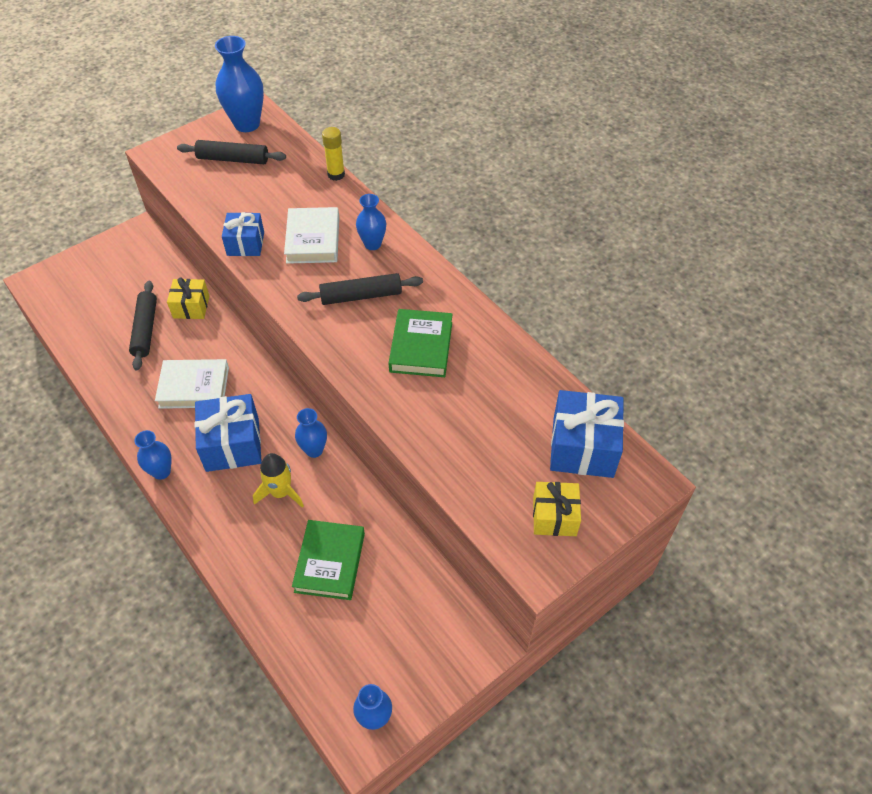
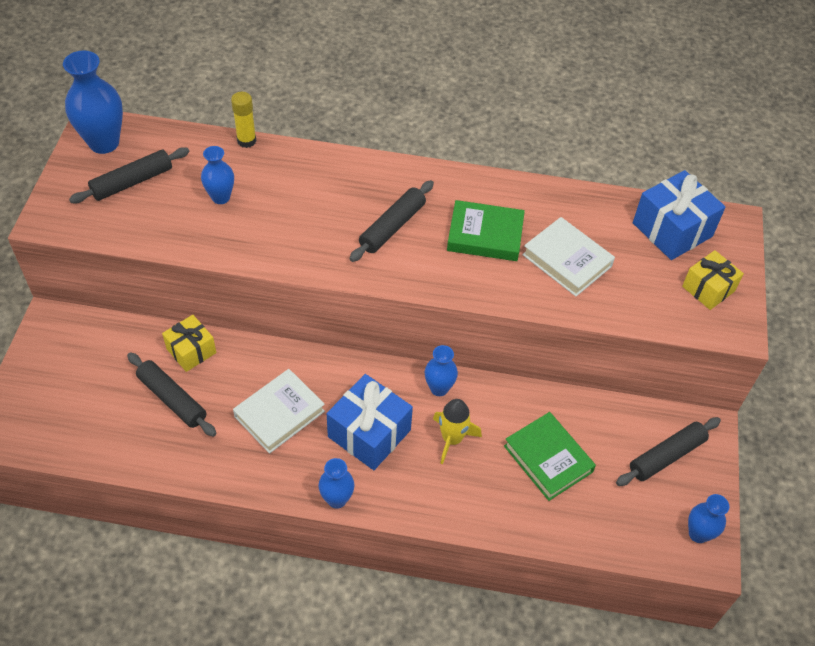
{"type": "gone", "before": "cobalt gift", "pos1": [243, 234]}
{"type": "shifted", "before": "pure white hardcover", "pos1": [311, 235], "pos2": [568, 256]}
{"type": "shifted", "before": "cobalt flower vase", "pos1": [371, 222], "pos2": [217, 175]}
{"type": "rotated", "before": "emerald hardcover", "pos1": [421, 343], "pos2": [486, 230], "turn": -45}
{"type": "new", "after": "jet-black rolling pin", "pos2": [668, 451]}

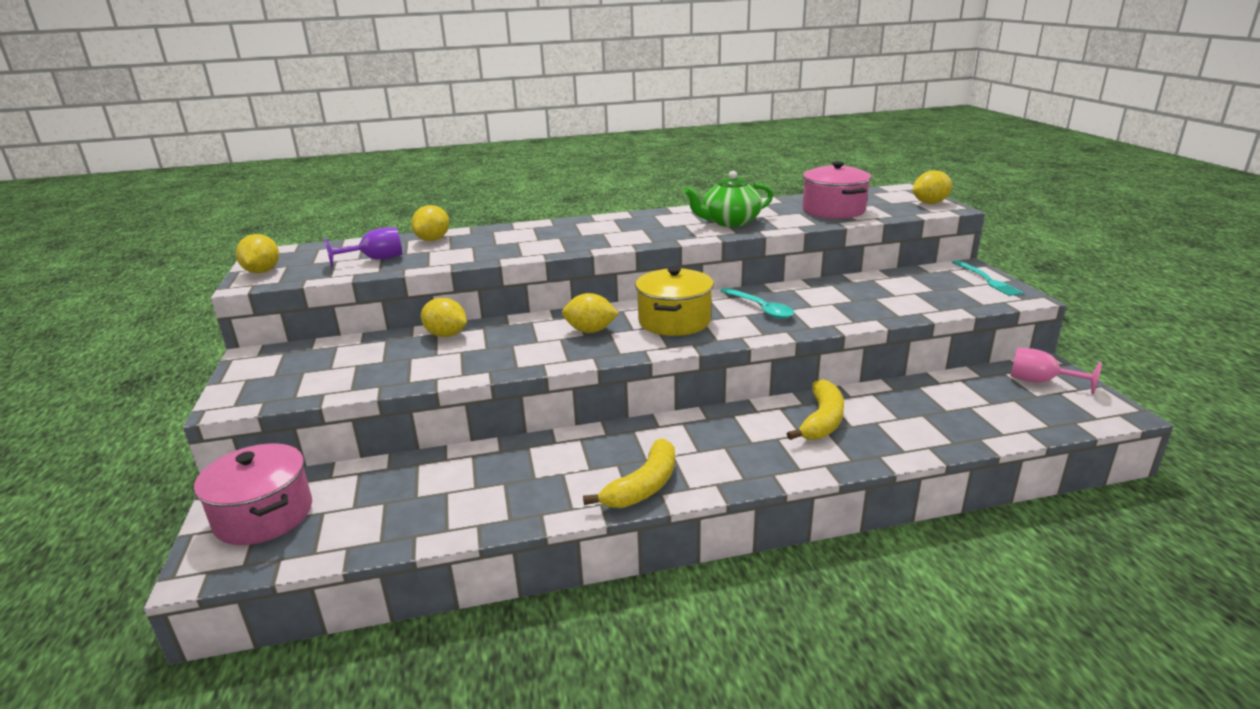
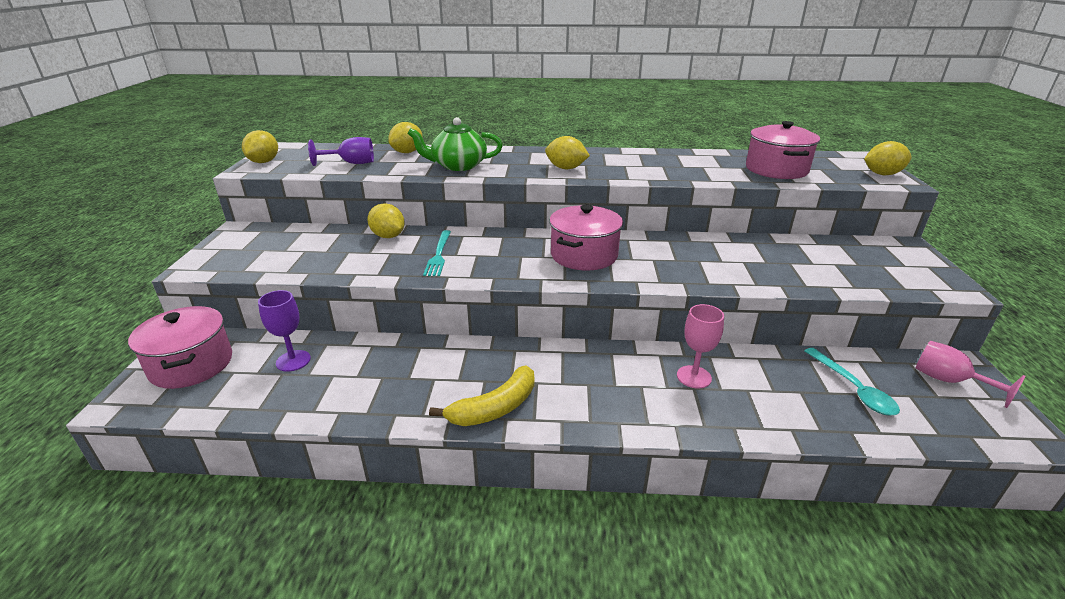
{"type": "shifted", "before": "yellow citrus fruit", "pos1": [590, 313], "pos2": [567, 152]}
{"type": "repainted", "before": "yellow cooking pot", "after": "rose-pink cooking pot", "pos1": [674, 301], "pos2": [586, 237]}
{"type": "shifted", "before": "emerald teapot", "pos1": [728, 199], "pos2": [455, 144]}
{"type": "shifted", "before": "aqua tablespoon", "pos1": [757, 303], "pos2": [852, 381]}
{"type": "swapped", "before": "yellow toy banana", "after": "rose-pink goblet", "pos1": [815, 409], "pos2": [700, 346]}
{"type": "shifted", "before": "aqua fork", "pos1": [988, 278], "pos2": [437, 253]}
{"type": "new", "after": "purple goblet", "pos2": [284, 331]}

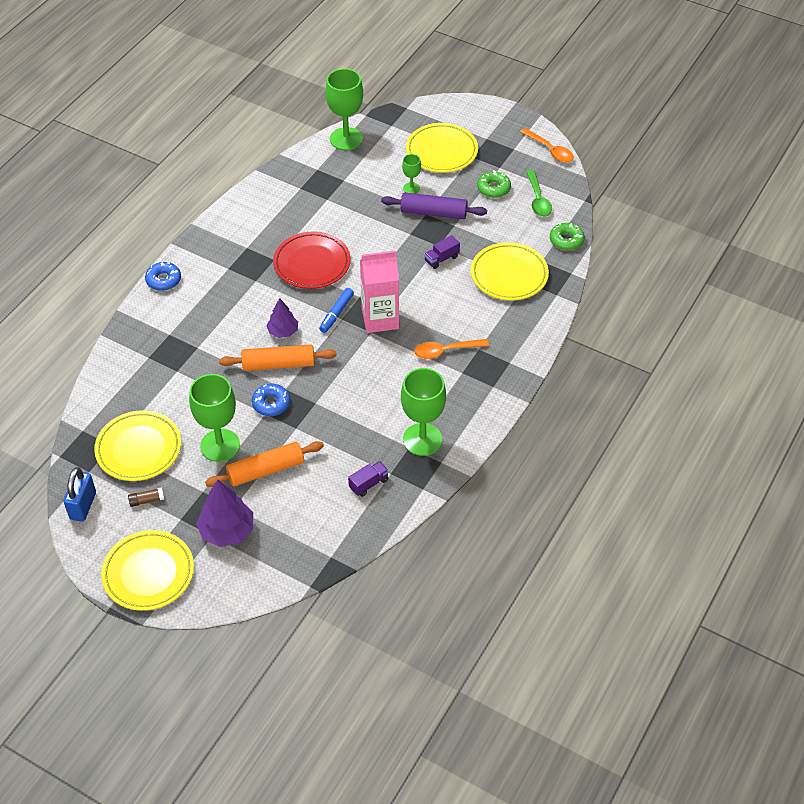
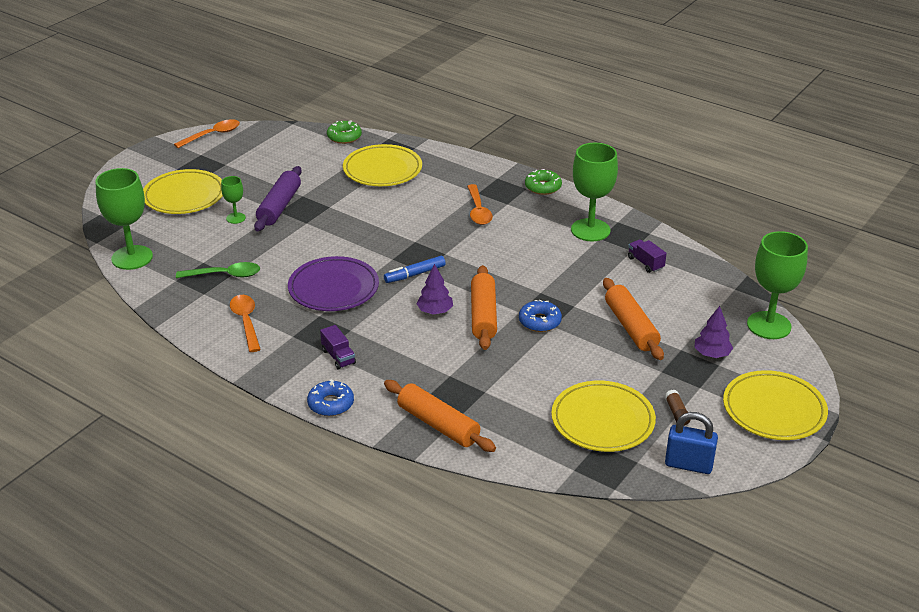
{"type": "shifted", "before": "emerald goblet", "pos1": [214, 418], "pos2": [777, 285]}
{"type": "scaled", "before": "purple fir tree", "pos1": [224, 513], "pos2": [713, 332], "scale": 0.62}
{"type": "repainted", "before": "crimson plate", "after": "purple plate", "pos1": [312, 260], "pos2": [333, 283]}
{"type": "rotated", "before": "cobalt marker pen", "pos1": [336, 310], "pos2": [415, 269], "turn": 120}
{"type": "gone", "before": "rose-pink milk carton", "pos1": [379, 291]}
{"type": "shifted", "before": "purple truck", "pos1": [442, 252], "pos2": [338, 347]}
{"type": "shifted", "before": "emerald doughnut", "pos1": [494, 184], "pos2": [543, 182]}
{"type": "shifted", "before": "emerald tablespoon", "pos1": [539, 193], "pos2": [218, 270]}
{"type": "new", "after": "orange-coloured tablespoon", "pos2": [245, 323]}
{"type": "new", "after": "orange-coloured rolling pin", "pos2": [440, 416]}

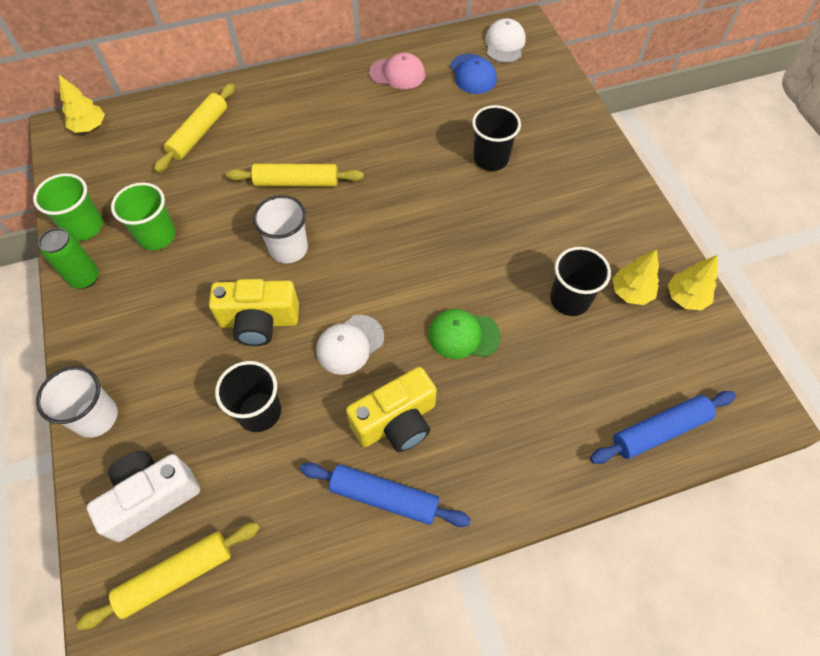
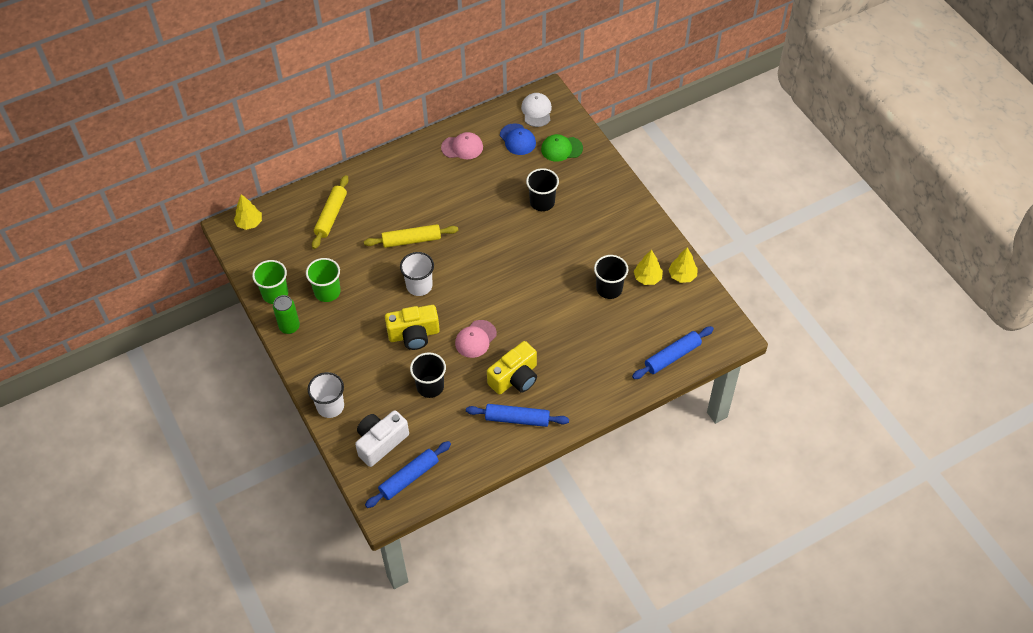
{"type": "repainted", "before": "yellow rolling pin", "after": "cobalt rolling pin", "pos1": [168, 576], "pos2": [408, 474]}
{"type": "repainted", "before": "pure white peaked cap", "after": "rose-pink peaked cap", "pos1": [350, 345], "pos2": [476, 339]}
{"type": "shifted", "before": "emerald peaked cap", "pos1": [464, 334], "pos2": [562, 148]}

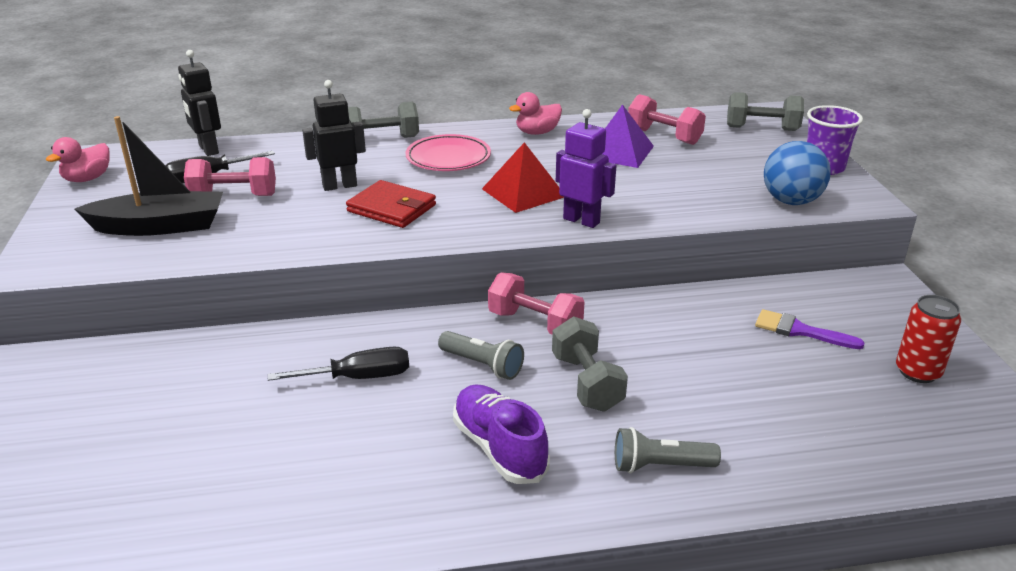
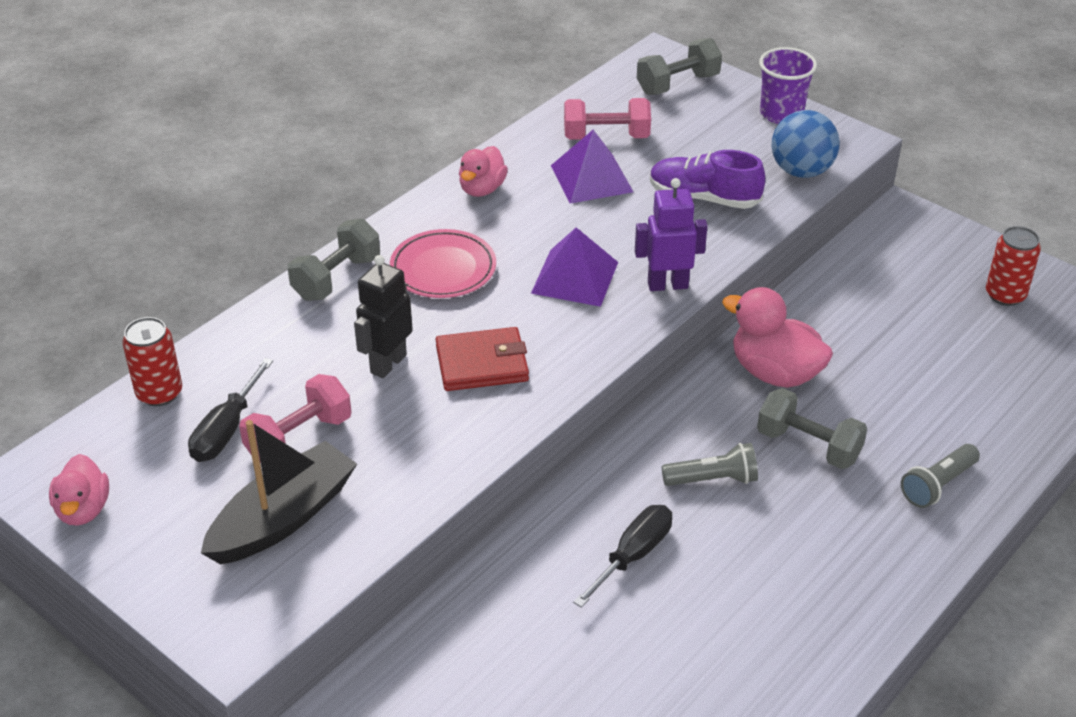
{"type": "swapped", "before": "jet-black robot", "after": "crimson tin", "pos1": [199, 103], "pos2": [152, 361]}
{"type": "shifted", "before": "purple sneaker", "pos1": [501, 434], "pos2": [707, 179]}
{"type": "repainted", "before": "crimson pyramid", "after": "purple pyramid", "pos1": [523, 177], "pos2": [574, 267]}
{"type": "gone", "before": "rose-pink hand weight", "pos1": [536, 303]}
{"type": "gone", "before": "purple paintbrush", "pos1": [810, 329]}
{"type": "new", "after": "rose-pink toy duck", "pos2": [777, 337]}

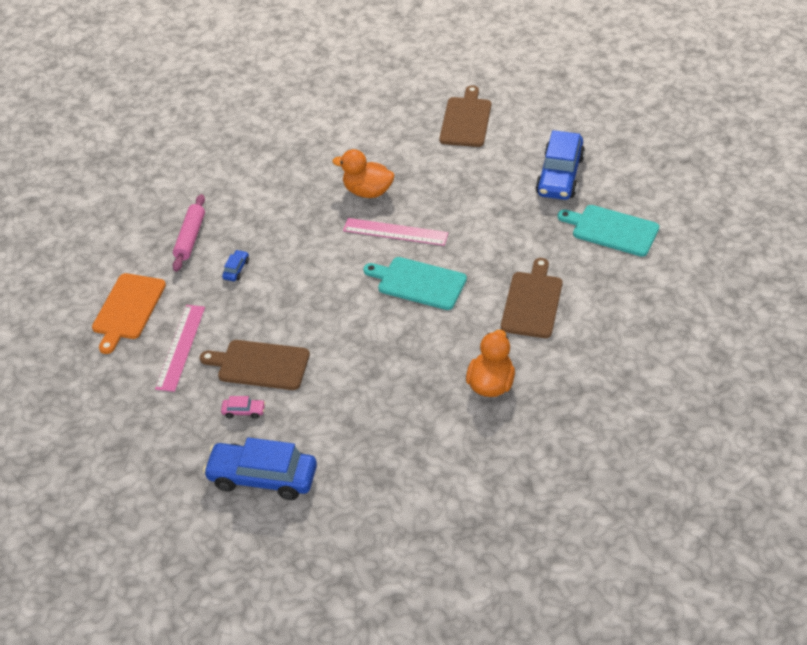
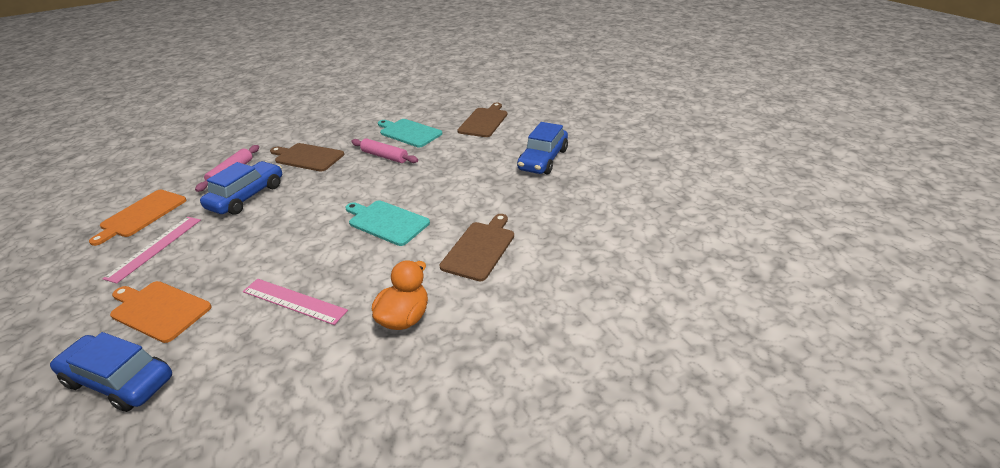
{"type": "shifted", "before": "brown cutting board", "pos1": [255, 365], "pos2": [307, 157]}
{"type": "swapped", "before": "rose-pink car", "after": "orange-coloured cutting board", "pos1": [243, 407], "pos2": [161, 312]}
{"type": "scaled", "before": "cobalt car", "pos1": [235, 265], "pos2": [241, 188], "scale": 2.4}
{"type": "swapped", "before": "orange-coloured toy duck", "after": "rose-pink rolling pin", "pos1": [363, 173], "pos2": [384, 150]}
{"type": "shifted", "before": "rose-pink measuring stick", "pos1": [396, 232], "pos2": [295, 302]}
{"type": "shifted", "before": "aqua cutting board", "pos1": [608, 231], "pos2": [410, 133]}

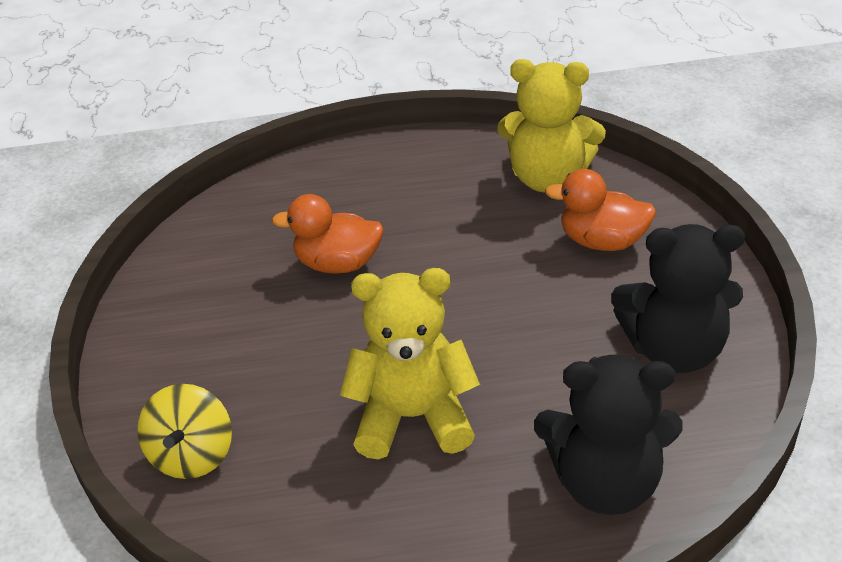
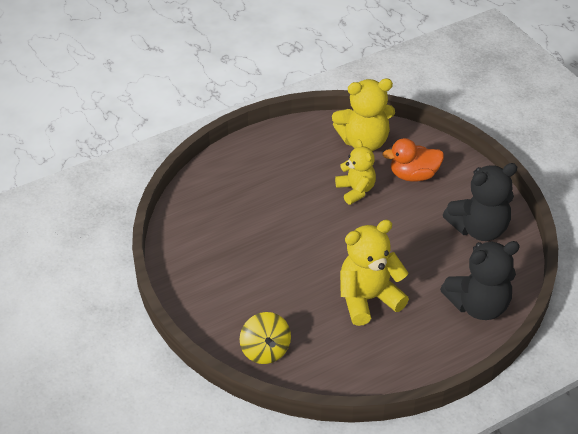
{"type": "gone", "before": "orange-coloured toy duck", "pos1": [328, 234]}
{"type": "new", "after": "yellow teddy bear", "pos2": [355, 172]}

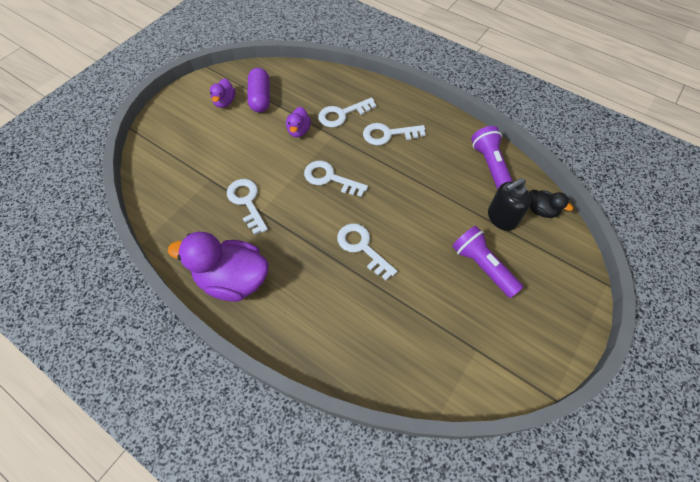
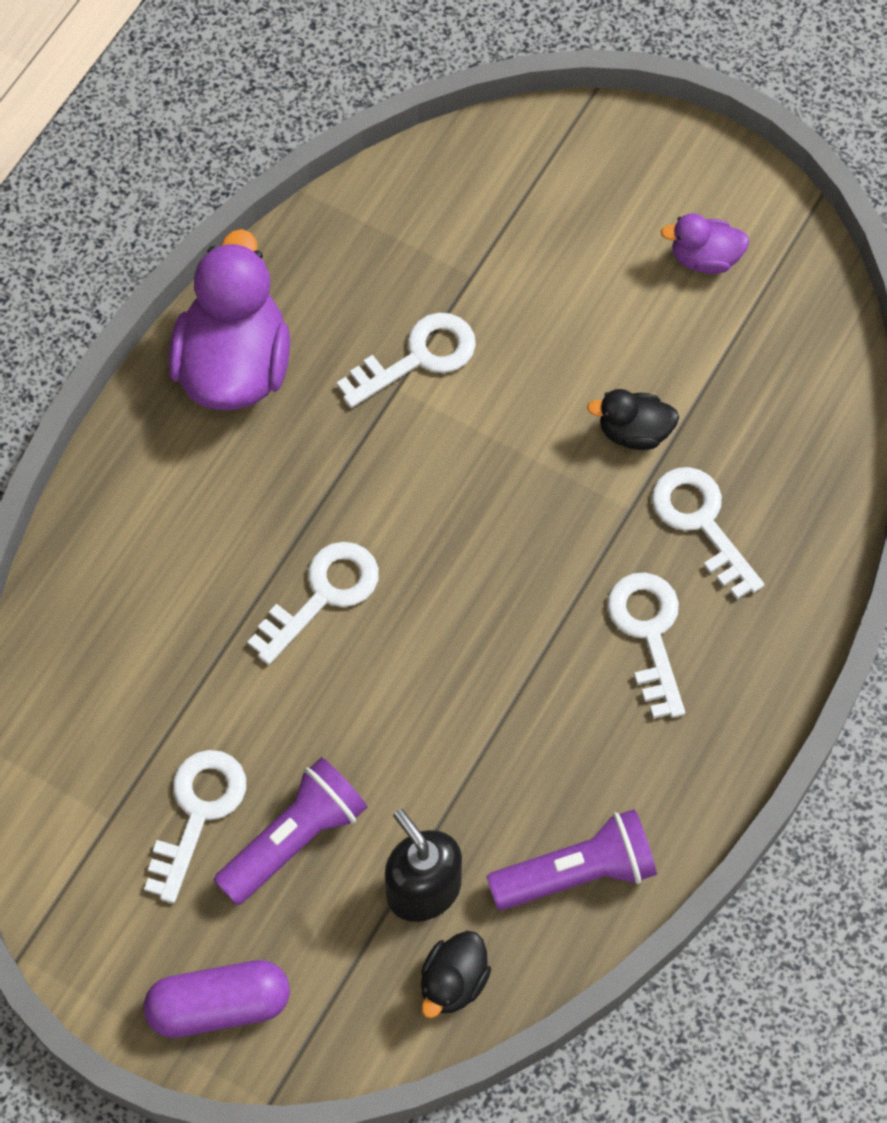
{"type": "shifted", "before": "purple capsule", "pos1": [259, 90], "pos2": [216, 999]}
{"type": "repainted", "before": "purple toy duck", "after": "jet-black toy duck", "pos1": [298, 122], "pos2": [633, 419]}
{"type": "shifted", "before": "pure white door key", "pos1": [336, 179], "pos2": [195, 826]}

